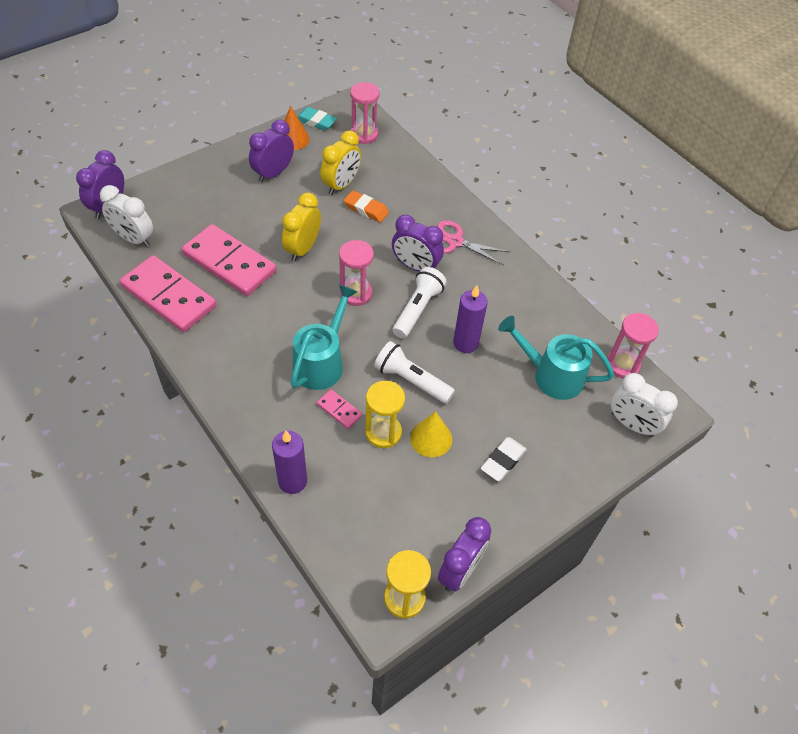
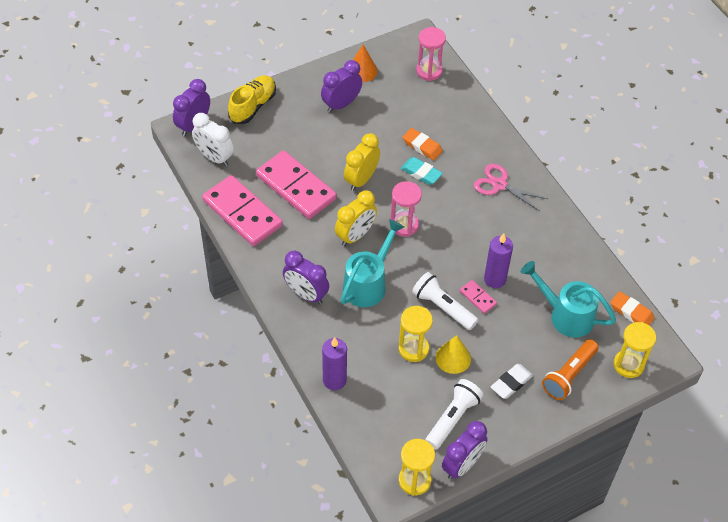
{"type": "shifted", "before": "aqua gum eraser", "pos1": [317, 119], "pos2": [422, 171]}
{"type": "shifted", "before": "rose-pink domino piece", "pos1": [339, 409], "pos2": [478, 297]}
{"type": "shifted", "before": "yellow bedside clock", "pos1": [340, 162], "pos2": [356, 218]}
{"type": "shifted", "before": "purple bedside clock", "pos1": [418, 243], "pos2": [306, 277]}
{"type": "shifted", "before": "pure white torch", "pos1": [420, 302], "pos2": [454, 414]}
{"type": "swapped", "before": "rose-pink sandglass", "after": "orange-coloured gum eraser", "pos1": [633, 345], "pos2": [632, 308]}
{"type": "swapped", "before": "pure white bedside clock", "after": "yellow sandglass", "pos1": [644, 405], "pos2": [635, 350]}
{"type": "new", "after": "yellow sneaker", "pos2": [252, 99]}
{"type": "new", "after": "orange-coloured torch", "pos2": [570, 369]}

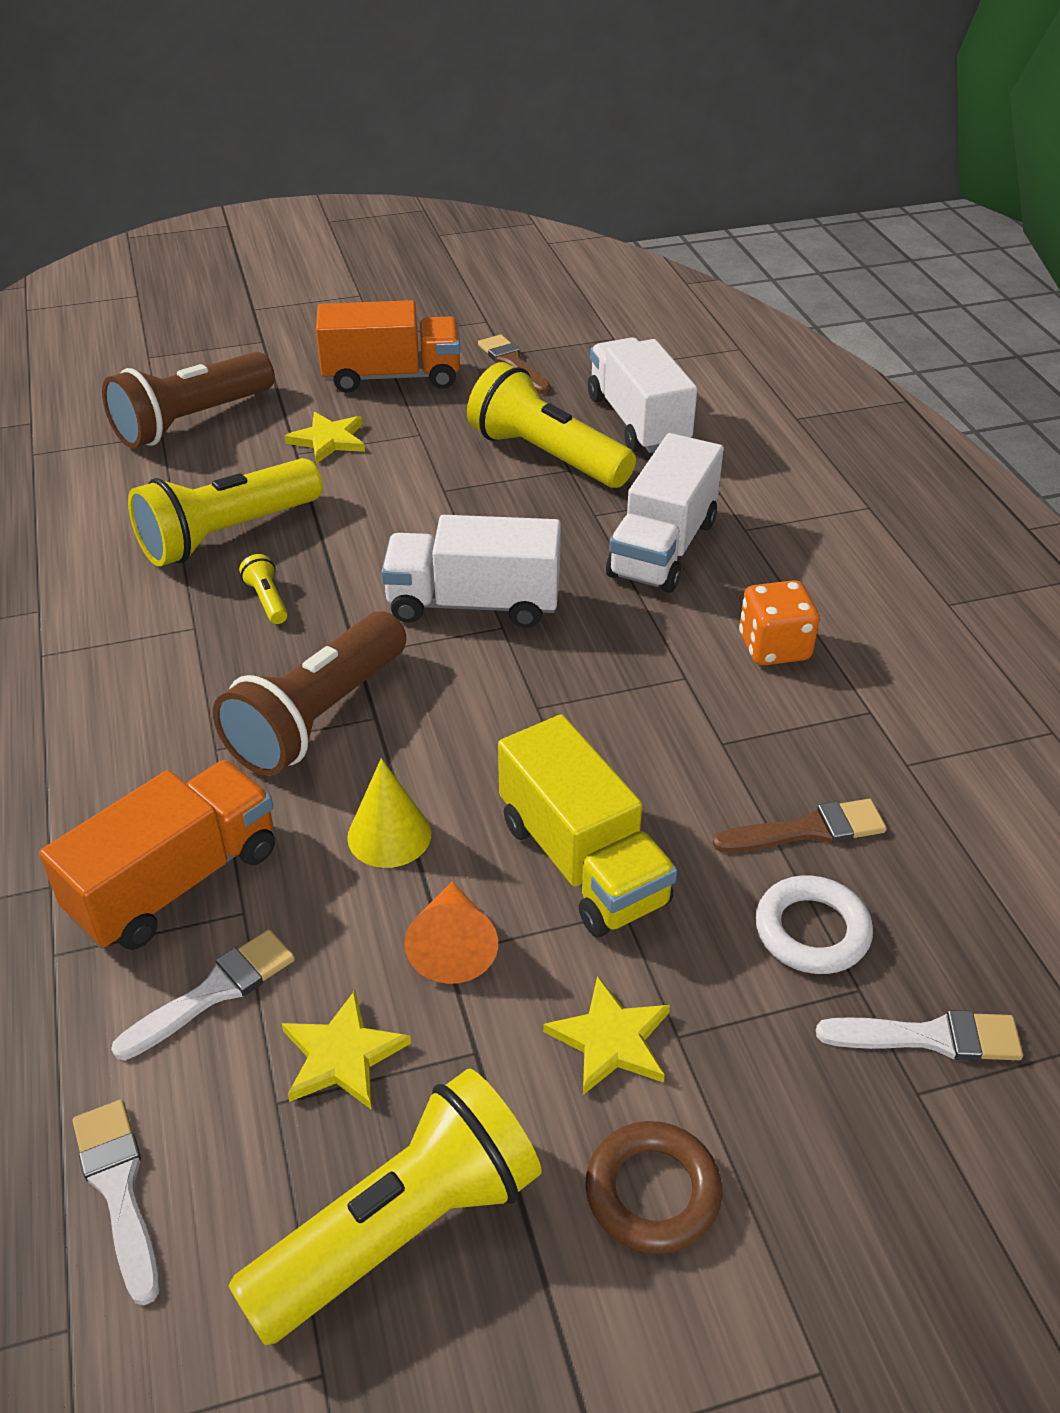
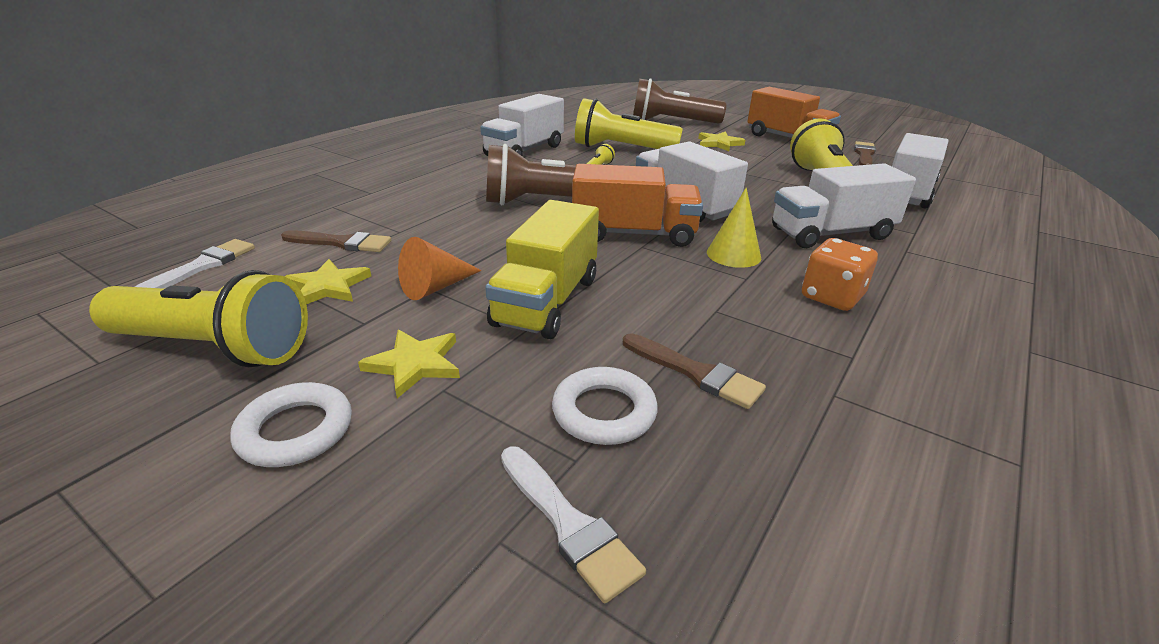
{"type": "shifted", "before": "orange-coloured truck", "pos1": [157, 855], "pos2": [637, 205]}
{"type": "repainted", "before": "pure white paintbrush", "after": "brown paintbrush", "pos1": [203, 994], "pos2": [336, 241]}
{"type": "shifted", "before": "yellow solid cone", "pos1": [389, 813], "pos2": [734, 227]}
{"type": "repainted", "before": "brown torus", "after": "pure white torus", "pos1": [654, 1187], "pos2": [291, 424]}
{"type": "new", "after": "pure white truck", "pos2": [522, 125]}

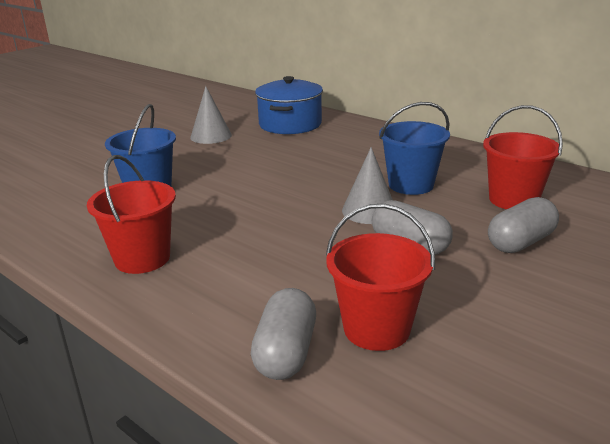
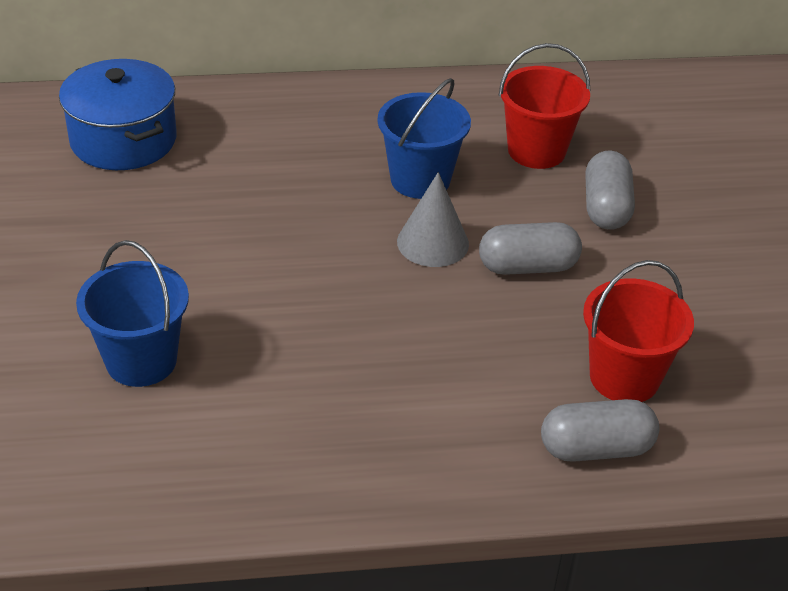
{"type": "gone", "before": "crimson sand bucket", "pos1": [131, 214]}
{"type": "gone", "before": "grey solid cone", "pos1": [211, 115]}
{"type": "rotated", "before": "grey capsule", "pos1": [283, 334], "pos2": [600, 430], "turn": -60}

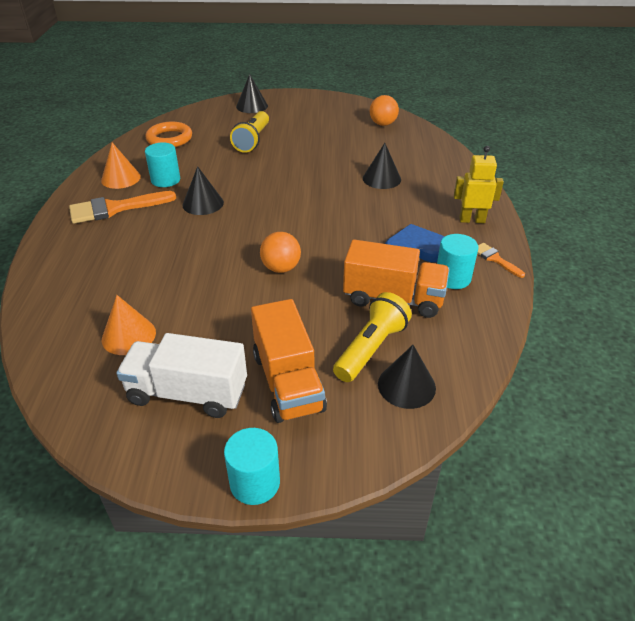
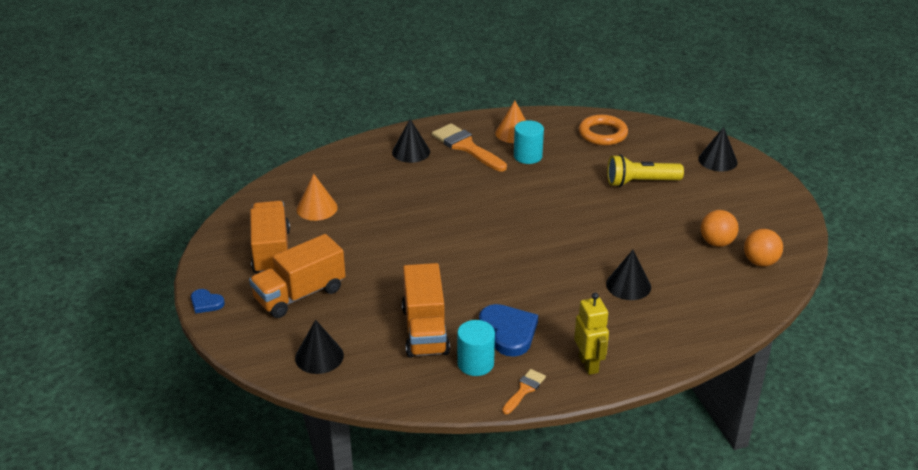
{"type": "repainted", "before": "pure white truck", "after": "orange-coloured truck", "pos1": [181, 375], "pos2": [270, 237]}
{"type": "shifted", "before": "jet-black solid cone", "pos1": [203, 190], "pos2": [411, 141]}
{"type": "swapped", "before": "aqua cylinder", "after": "cobalt heart", "pos1": [252, 466], "pos2": [208, 301]}
{"type": "shifted", "before": "orange-coloured play ball", "pos1": [280, 252], "pos2": [720, 228]}
{"type": "gone", "before": "yellow torch", "pos1": [372, 337]}

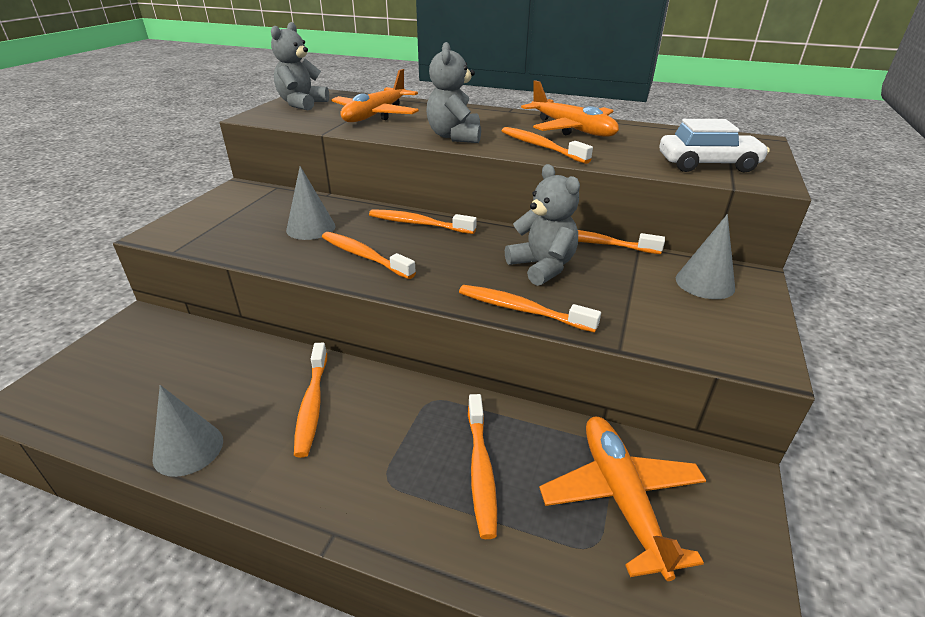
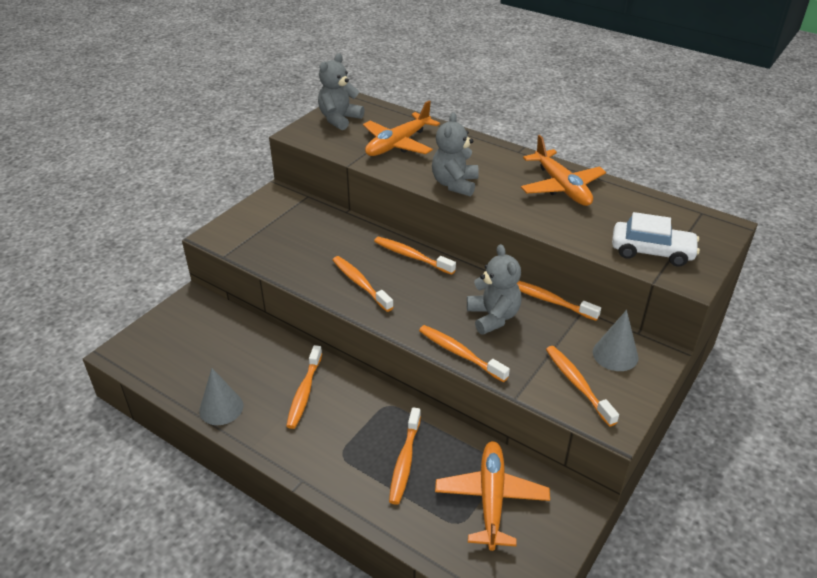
{"type": "gone", "before": "grey solid cone", "pos1": [311, 203]}
{"type": "shifted", "before": "orange-coloured tooth brush", "pos1": [547, 145], "pos2": [582, 386]}

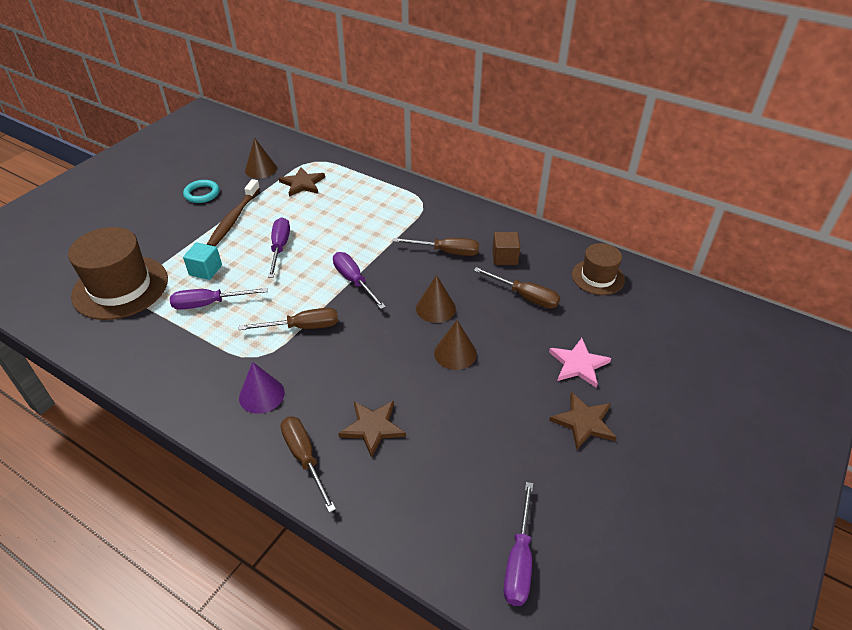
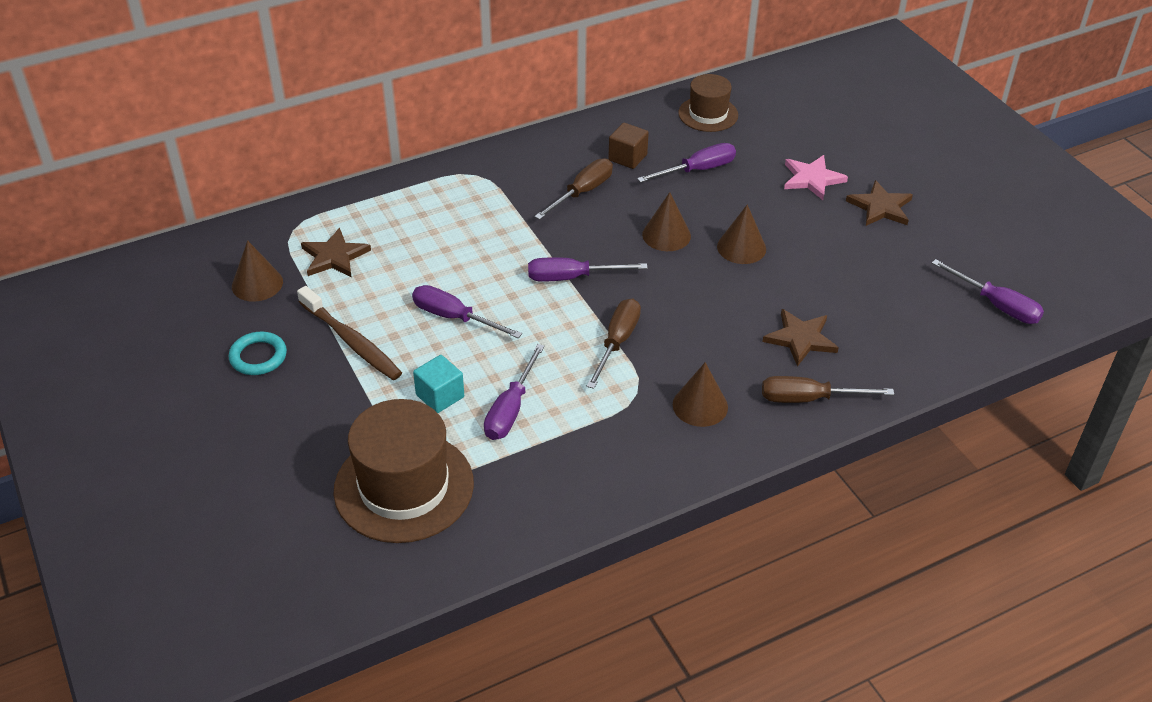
{"type": "repainted", "before": "purple solid cone", "after": "brown solid cone", "pos1": [262, 388], "pos2": [700, 394]}
{"type": "repainted", "before": "brown flat screwdriver", "after": "purple flat screwdriver", "pos1": [517, 288], "pos2": [686, 163]}

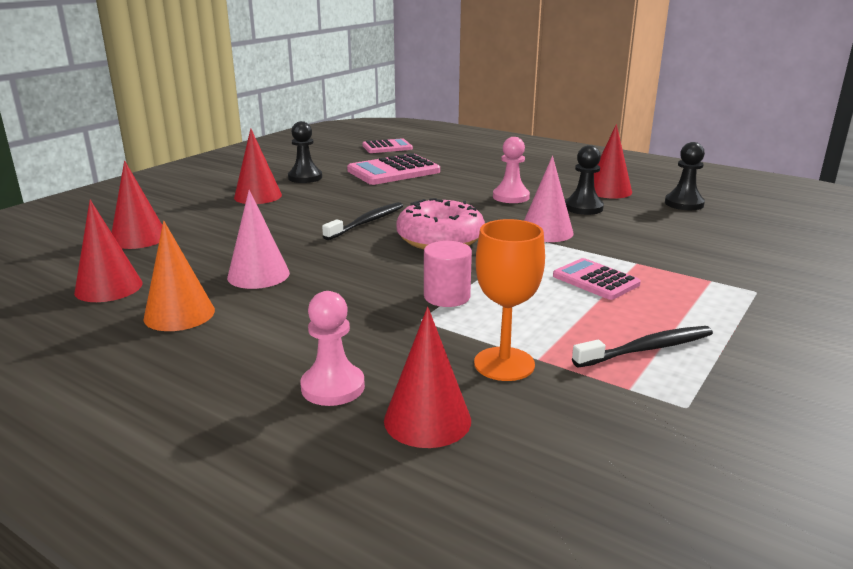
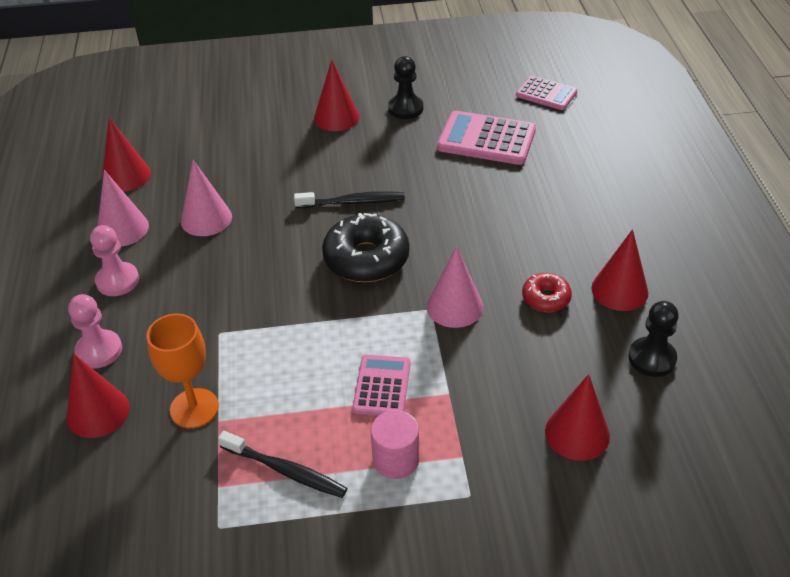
{"type": "shifted", "before": "crimson solid cone", "pos1": [136, 205], "pos2": [577, 417]}
{"type": "repainted", "before": "orange-coloured solid cone", "after": "rose-pink solid cone", "pos1": [179, 276], "pos2": [123, 208]}
{"type": "repainted", "before": "rose-pink doughnut", "after": "jet-black doughnut", "pos1": [440, 223], "pos2": [366, 247]}
{"type": "shifted", "before": "rose-pink cylinder", "pos1": [448, 274], "pos2": [395, 444]}
{"type": "shifted", "before": "rose-pink pawn", "pos1": [511, 170], "pos2": [114, 260]}
{"type": "swapped", "before": "jet-black pawn", "after": "crimson doughnut", "pos1": [584, 180], "pos2": [547, 292]}

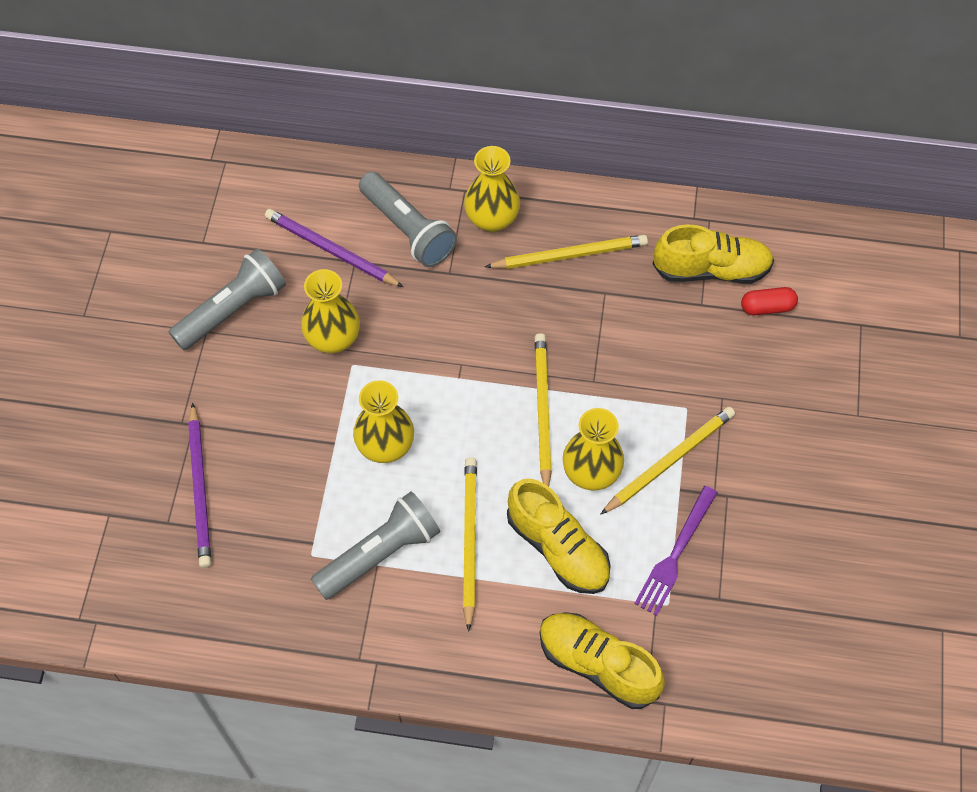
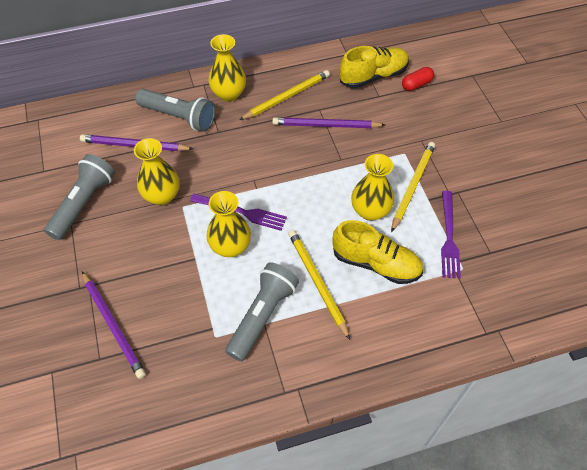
{"type": "gone", "before": "yellow lead pencil", "pos1": [543, 410]}
{"type": "gone", "before": "yellow sneaker", "pos1": [602, 660]}
{"type": "new", "after": "purple fork", "pos2": [238, 212]}
{"type": "new", "after": "purple lead pencil", "pos2": [328, 122]}

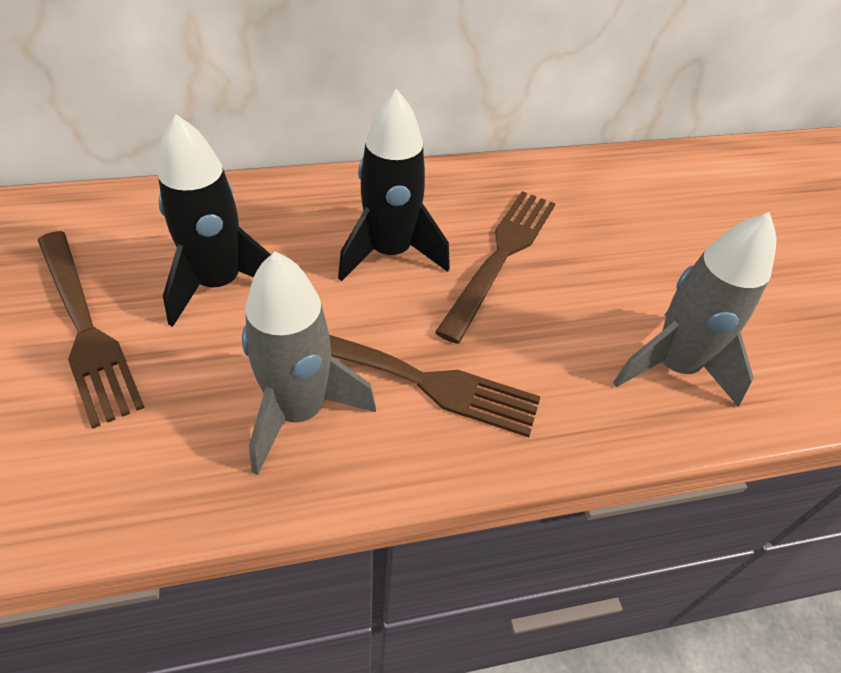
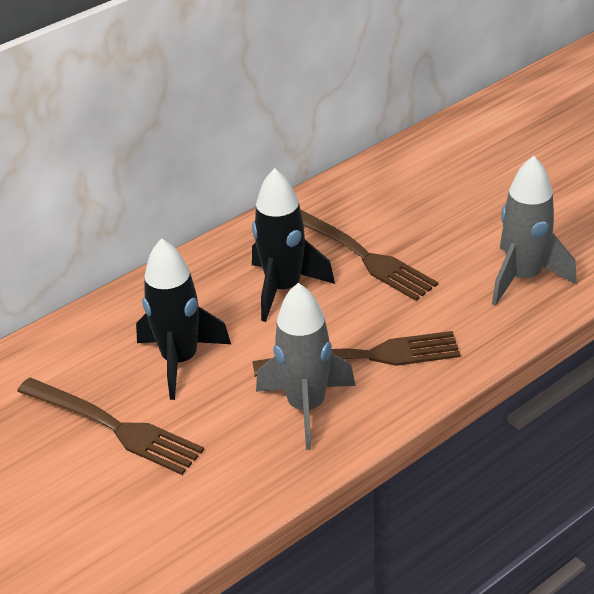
{"type": "rotated", "before": "brown fork", "pos1": [495, 267], "pos2": [369, 255], "turn": 135}

